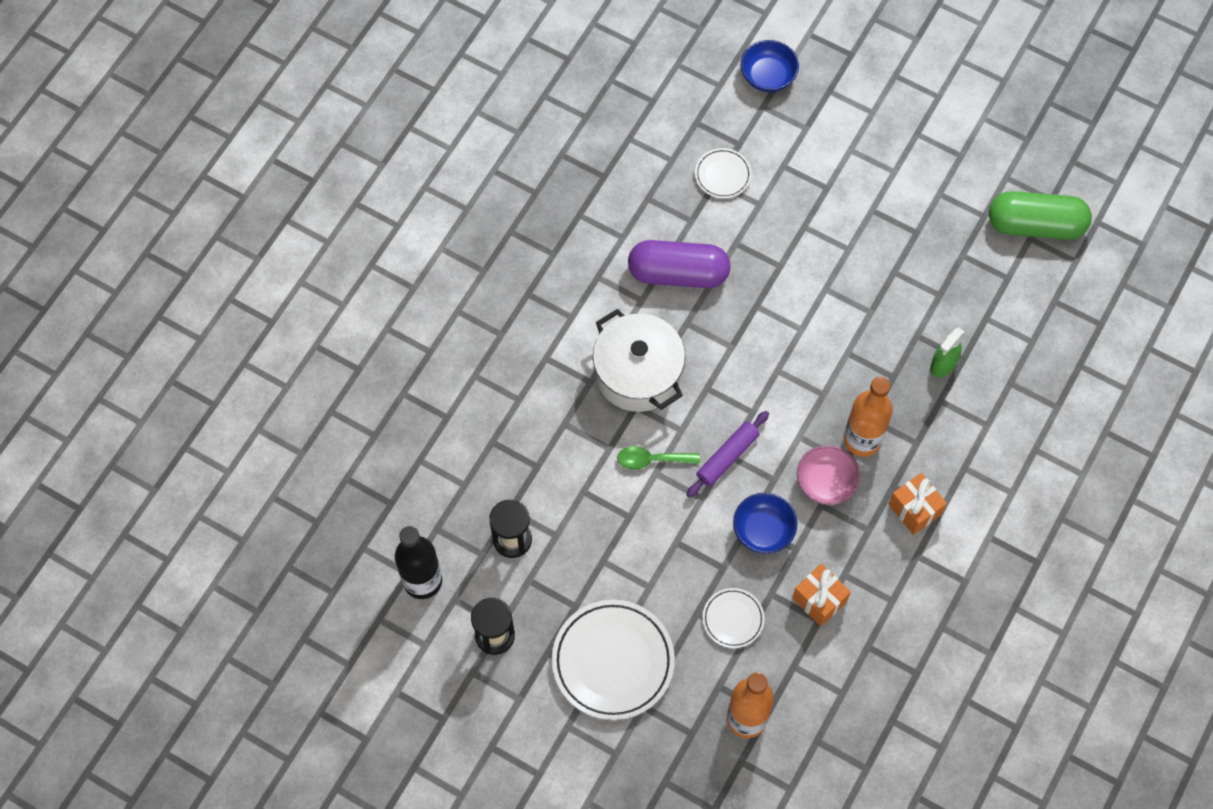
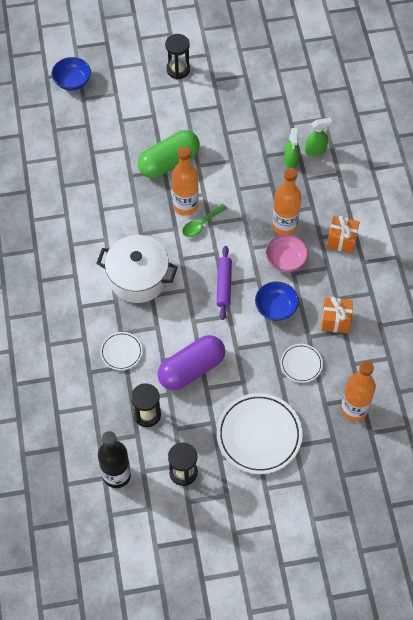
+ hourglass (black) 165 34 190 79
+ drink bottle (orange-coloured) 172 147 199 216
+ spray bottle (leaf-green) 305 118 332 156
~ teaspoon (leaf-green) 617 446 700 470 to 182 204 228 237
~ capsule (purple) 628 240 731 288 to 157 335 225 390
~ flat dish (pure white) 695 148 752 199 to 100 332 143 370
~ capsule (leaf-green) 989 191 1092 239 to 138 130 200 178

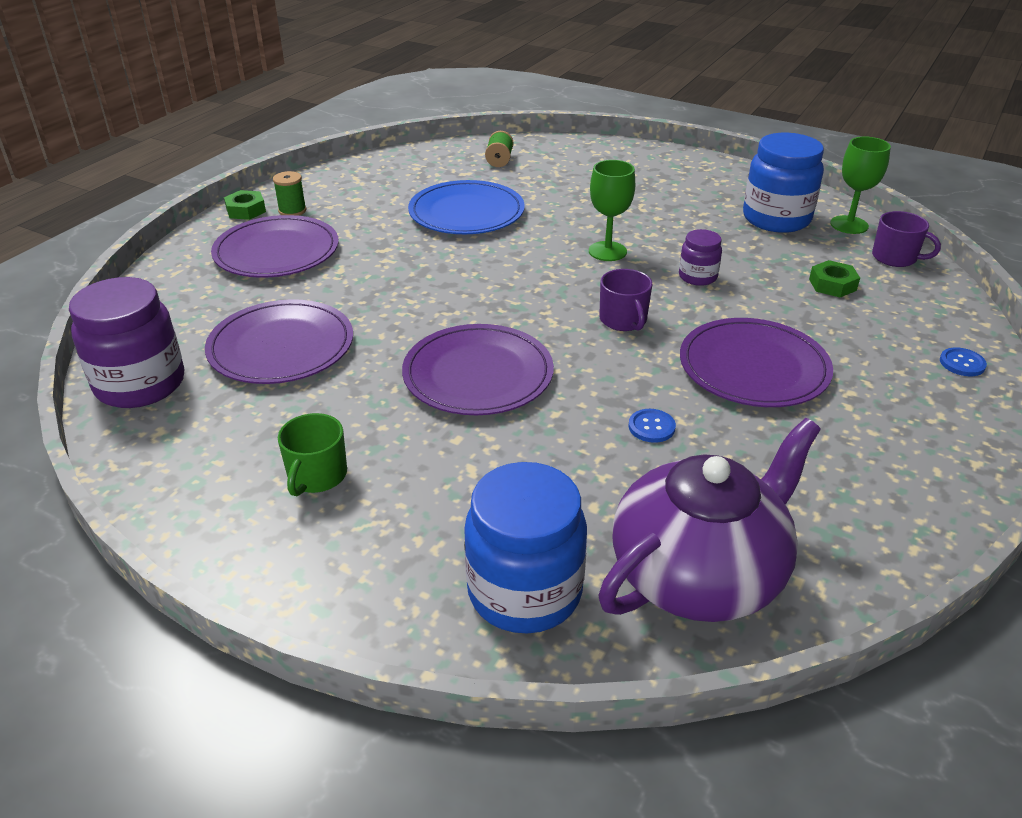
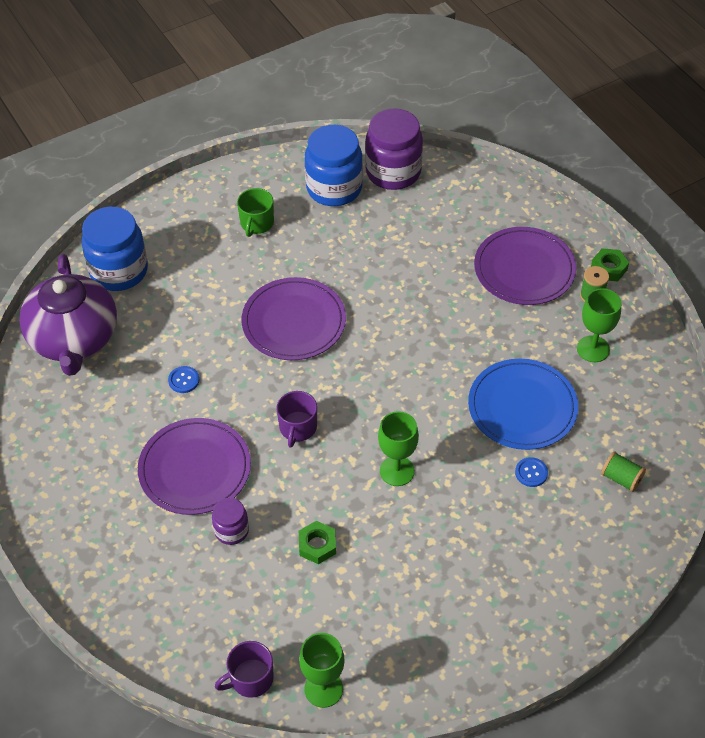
- flat dish (purple) 205 299 353 384
+ wine glass (leaf-green) 577 288 621 362
~ preserve jar (purple) 679 229 722 286 to 212 498 249 545
~ preserve jar (blue) 743 133 824 233 to 305 125 363 206
~ hex nut (leaf-green) 809 260 860 298 to 299 521 336 564
~ sewing button (blue) 940 347 987 376 to 515 457 548 487
~ mug (leaf-green) 278 413 347 496 = 237 188 274 237 120 degrees counterclockwise
~ mug (purple) 599 269 653 331 = 276 391 317 448 90 degrees counterclockwise

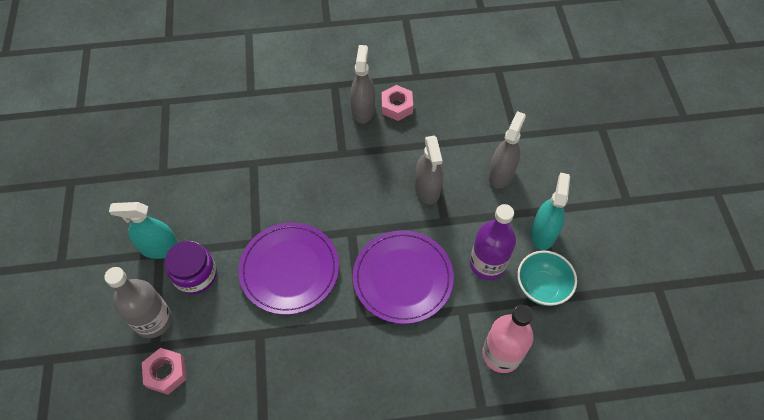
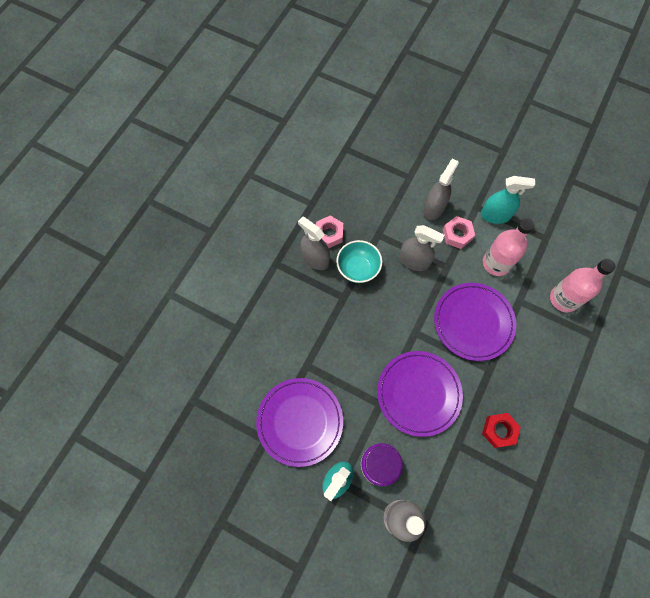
+ flat dish (purple) 256 378 343 467
+ hex nut (crimson) 482 413 521 448
~ hex nut (pink) 142 348 187 395 to 443 216 475 249
~ serving bowl (teal) 517 250 577 306 to 336 240 382 283
~ drink bottle (purple) 470 204 516 280 to drink bottle (pink) 483 218 534 276
~ spray bottle (gray) 488 111 526 189 = 423 158 459 220 60 degrees clockwise
~ spray bottle (teal) 531 172 570 250 = 480 176 535 224 135 degrees clockwise

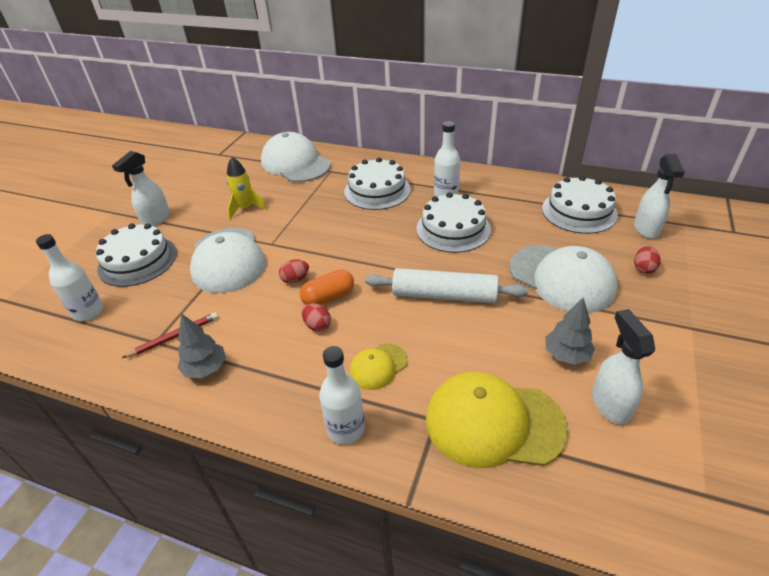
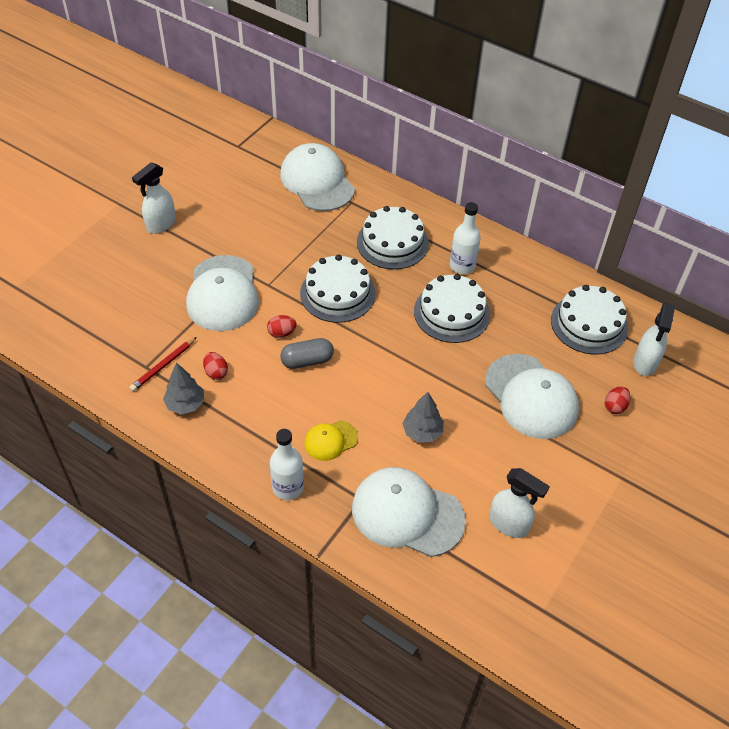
- drink bottle (pure white) 36 234 103 321
- toy rocket (bright yellow) 227 157 267 219
- dough roller (pure white) 365 268 528 303
~ layer cake (pure white) 96 223 177 287 to 300 255 376 323
~ toy egg (crimson) 302 303 331 331 to 203 352 228 380
~ tree (gray) 545 297 595 365 to 402 392 444 443
~ capsule (orange-coloured) 300 269 354 305 to capsule (gray) 280 338 334 369
~ cap (bright yellow) 426 372 568 468 to cap (pure white) 352 467 466 557
~ wooden pencil (crimson) 122 312 218 358 = 129 337 197 391 150 degrees clockwise
~ spray bottle (pure white) 592 309 655 425 = 489 468 550 538 120 degrees clockwise

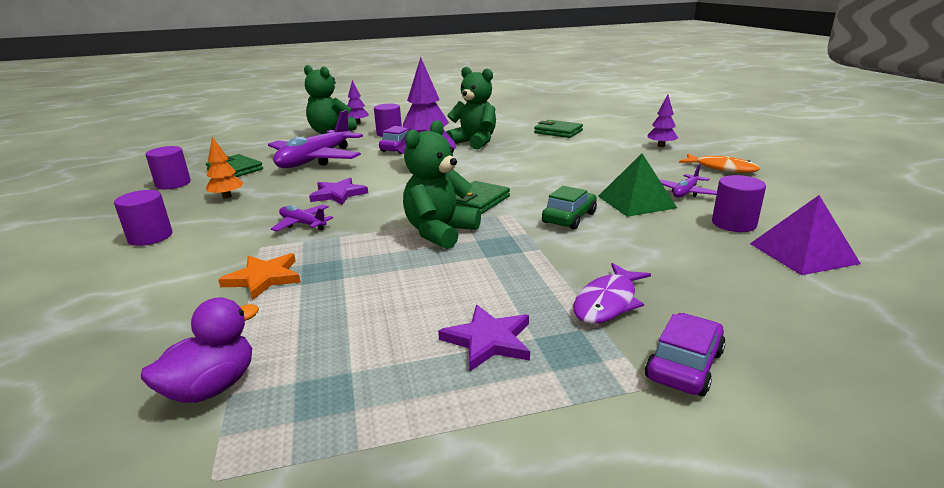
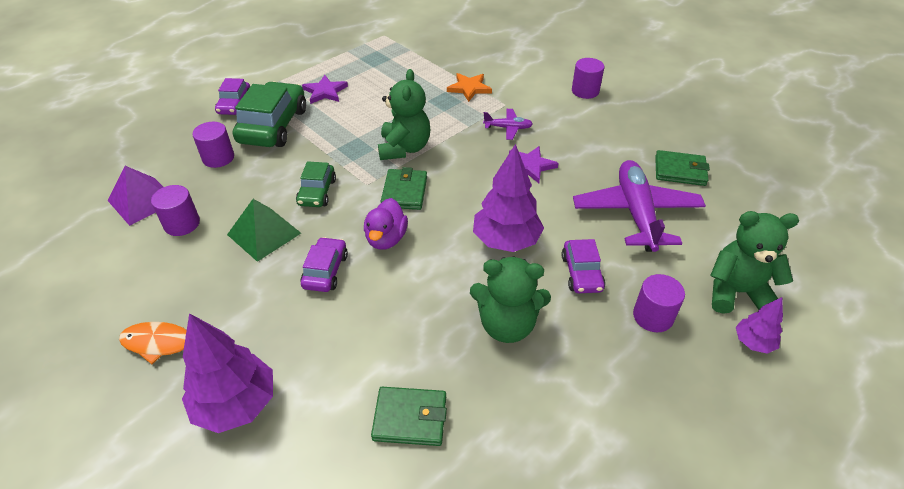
- tree (orange-coloured) 206 137 244 199
- plane (purple) 659 164 717 198
+ automobile (purple) 300 237 348 292
~ toy duck (purple) 141 297 259 403 to 364 198 408 250
~ cylinder shape (purple) 145 146 191 189 to 192 122 234 168
~ fish figure (purple) 573 263 651 324 to automobile (leaf-green) 233 82 306 147
~ tree (purple) 647 95 678 147 = 182 313 273 433 x1.89

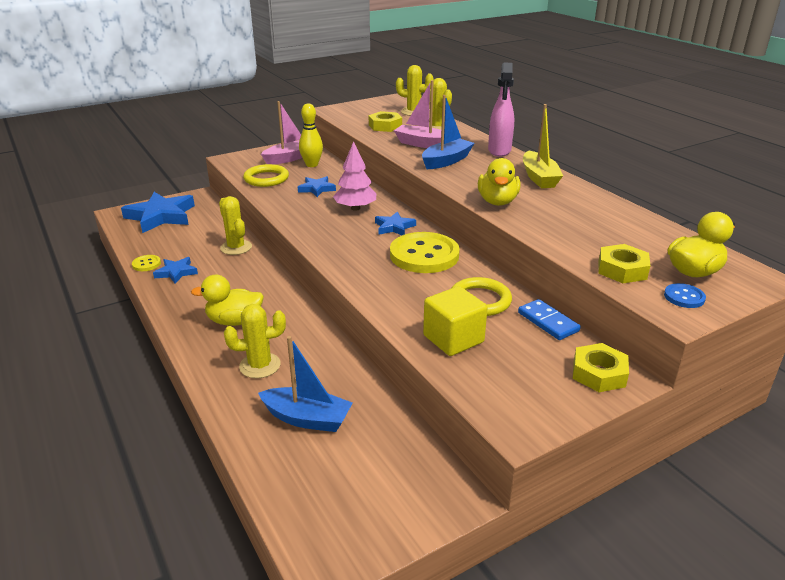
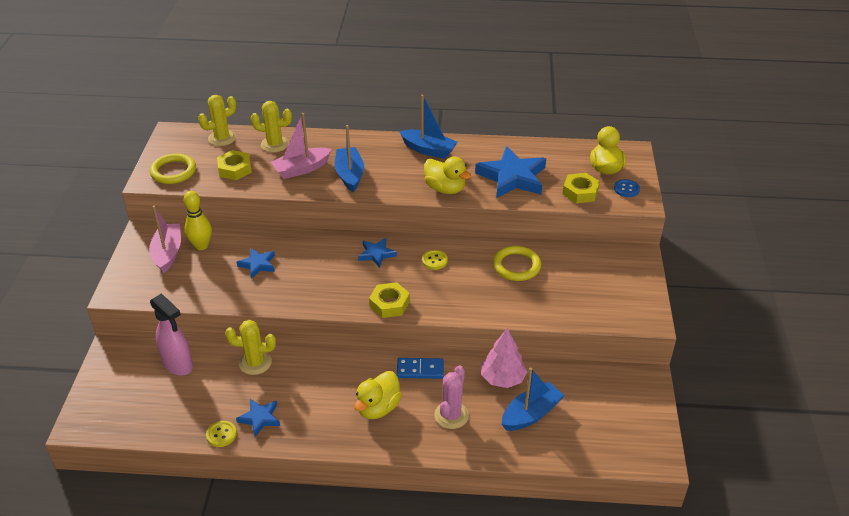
- cube (bright yellow) 423 286 488 356
~ star shape (blue) 121 192 195 233 to 475 146 546 198
~ ring (bright yellow) 243 164 289 187 to 150 153 196 184
~ tree (pink) 333 141 376 211 to 481 328 527 388
~ spray bottle (pink) 488 62 514 157 to 150 293 193 376
~ domino piece (blue) 518 299 581 340 to 397 358 444 379
~ hex nut (bright yellow) 573 343 629 392 to 369 282 410 318
~ cactus (bright yellow) 224 304 286 378 to cactus (pink) 434 365 469 429
~ boat (bright yellow) 523 104 563 188 to boat (blue) 399 95 458 159
~ sewing button (bright yellow) 390 232 460 273 = 422 250 448 270 x0.44

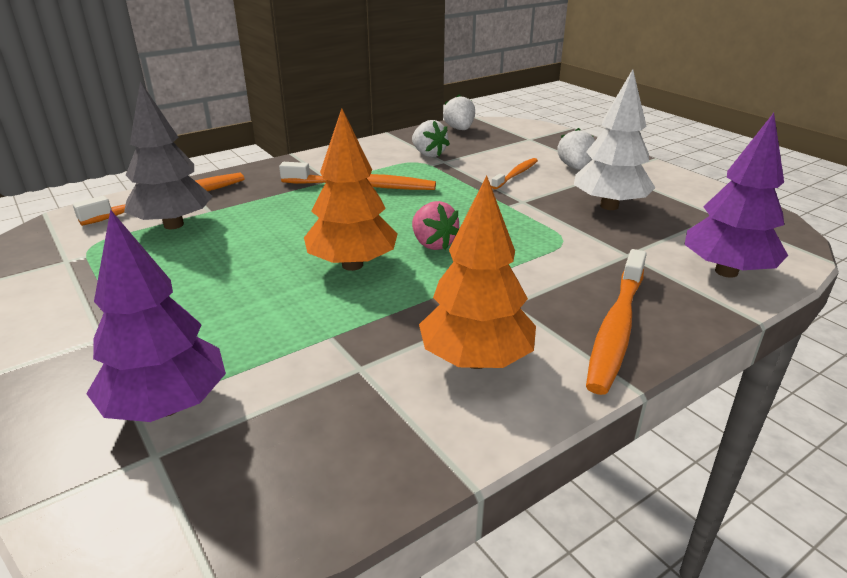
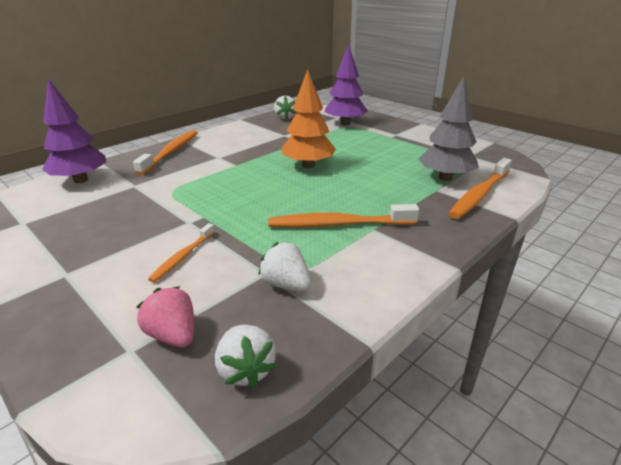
- tree (orange-coloured) 419 175 536 369
- tree (pure white) 574 69 655 210
~ berry (pink) 412 201 459 250 to 136 286 194 347
~ berry (pure white) 557 128 595 170 to 274 96 296 119

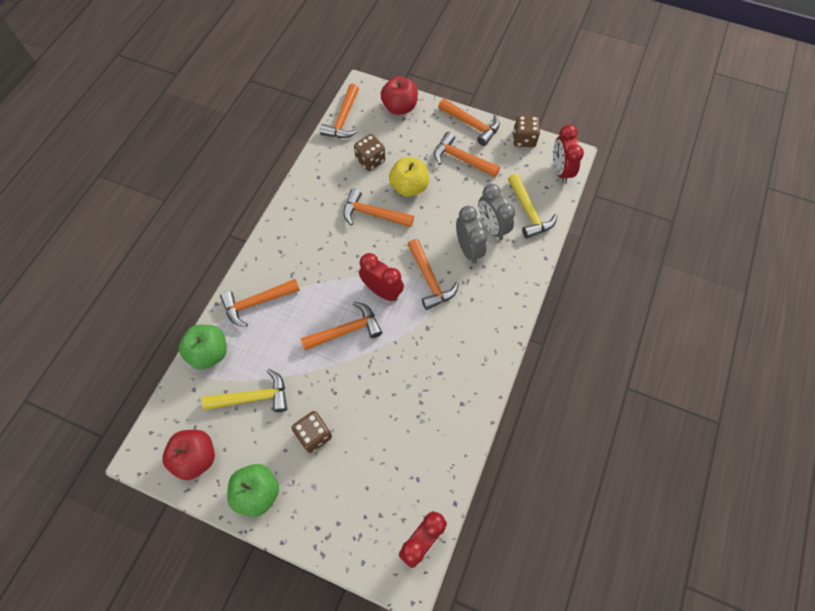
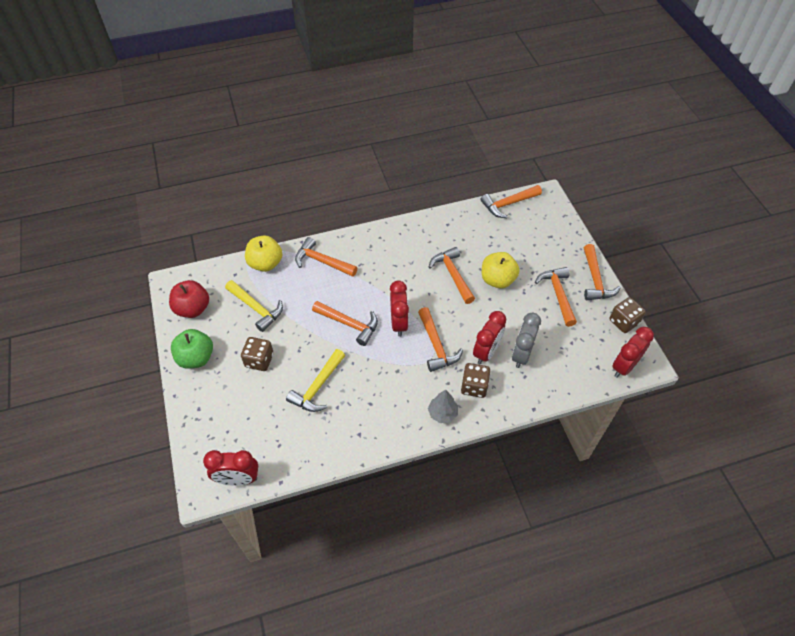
- apple fruit (crimson) 381 76 418 115
+ tree (gray) 428 390 458 423
~ die (dark brown) 354 134 385 171 to 461 363 491 398
~ hammer (bright yellow) 508 173 558 239 to 286 349 345 412
~ apple fruit (leaf-green) 179 325 227 370 to apple fruit (bright yellow) 245 235 282 272
~ clock (gray) 456 206 487 264 to clock (crimson) 473 311 506 364
~ hammer (orange-coloured) 408 239 459 310 = 418 307 463 372 45 degrees counterclockwise

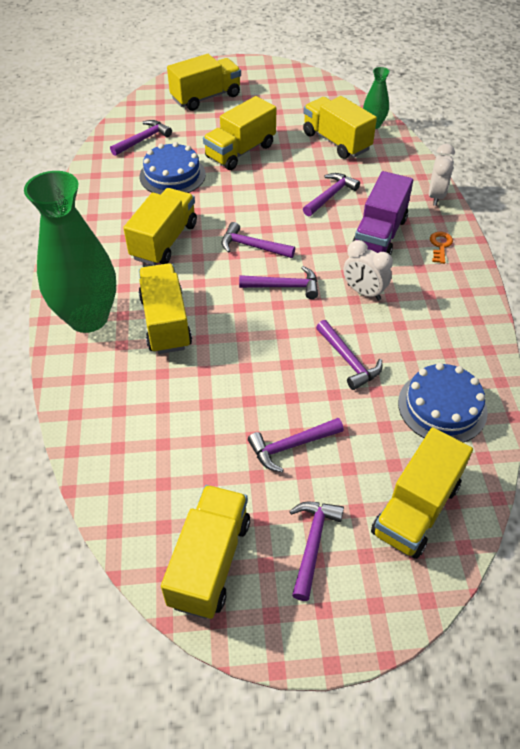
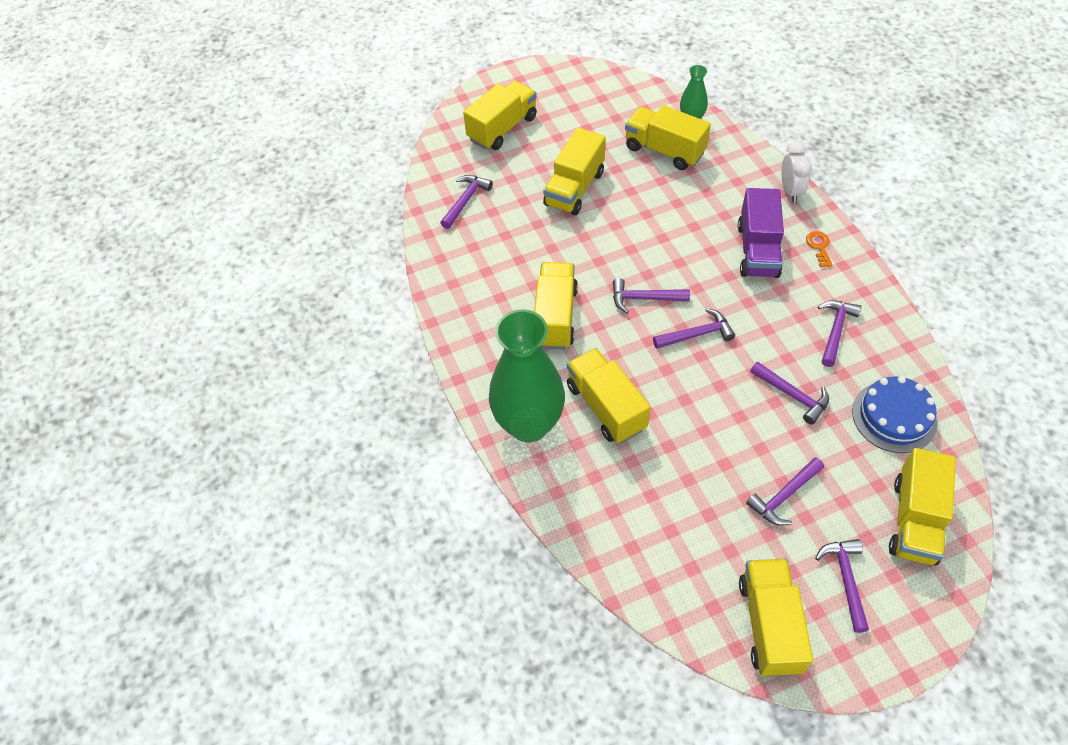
- layer cake (blue) 140 142 206 194
- clock (pure white) 343 240 393 300
~ hammer (purple) 303 173 360 217 to 818 300 862 367

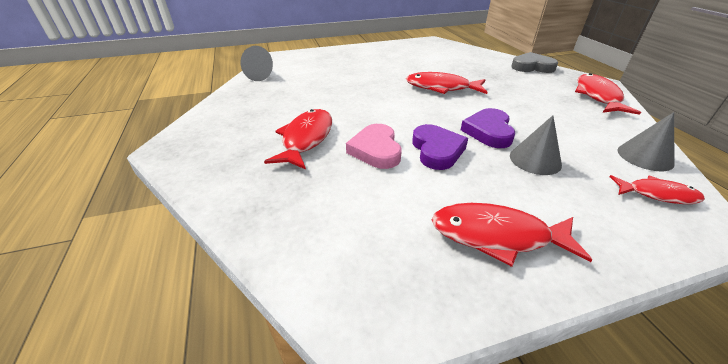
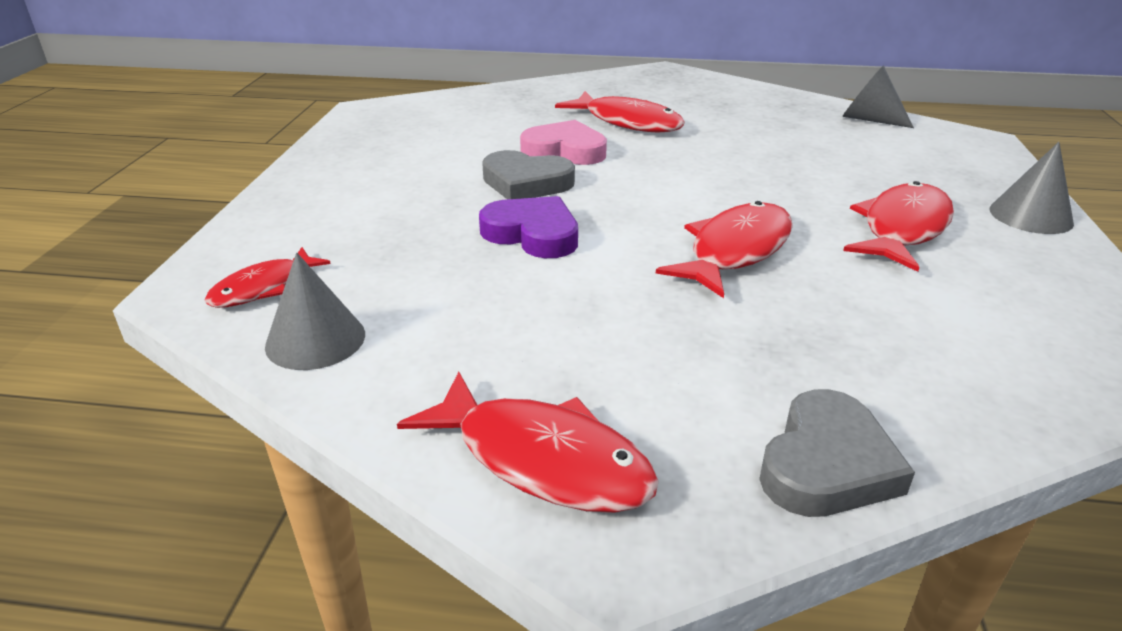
~ fish figure (crimson) 431 203 592 267 to 843 181 954 272
~ cone (gray) 510 115 562 175 to 990 142 1074 234
~ heart (purple) 412 124 468 170 to heart (gray) 482 150 575 199

